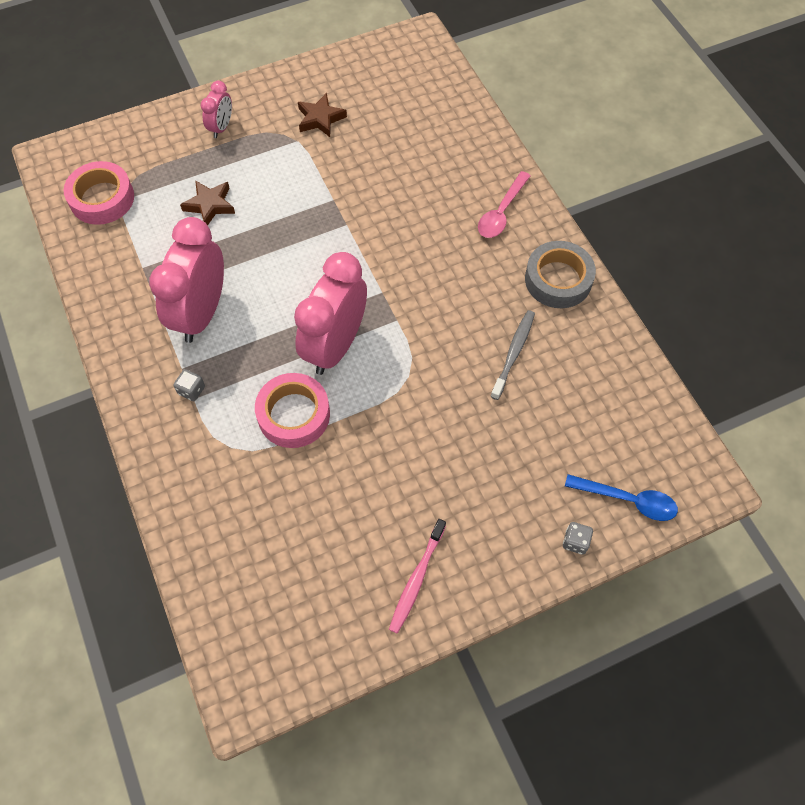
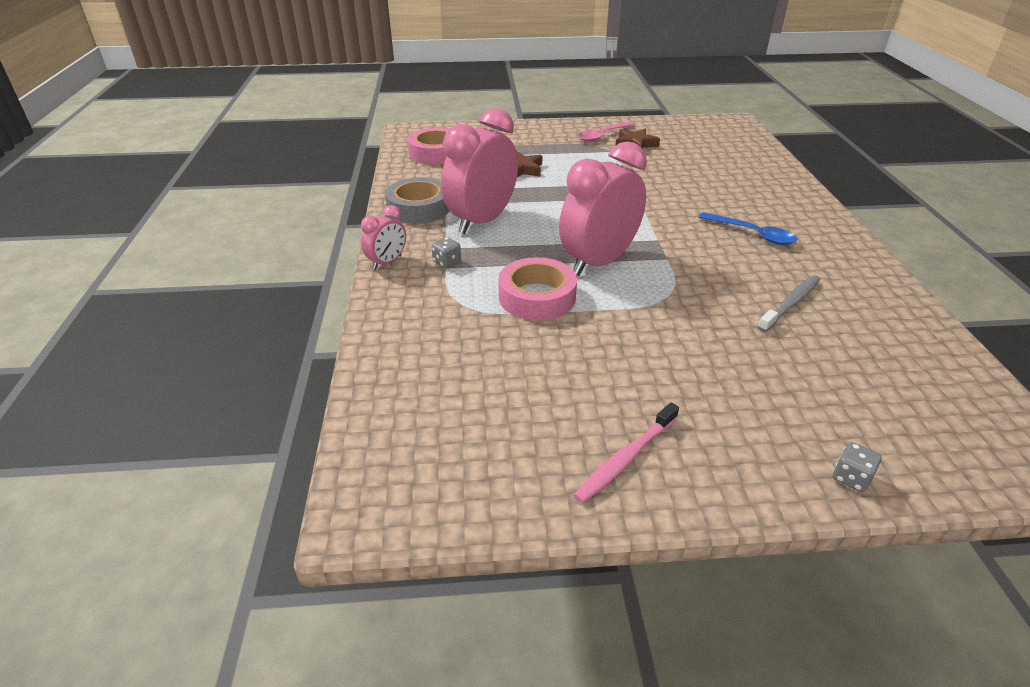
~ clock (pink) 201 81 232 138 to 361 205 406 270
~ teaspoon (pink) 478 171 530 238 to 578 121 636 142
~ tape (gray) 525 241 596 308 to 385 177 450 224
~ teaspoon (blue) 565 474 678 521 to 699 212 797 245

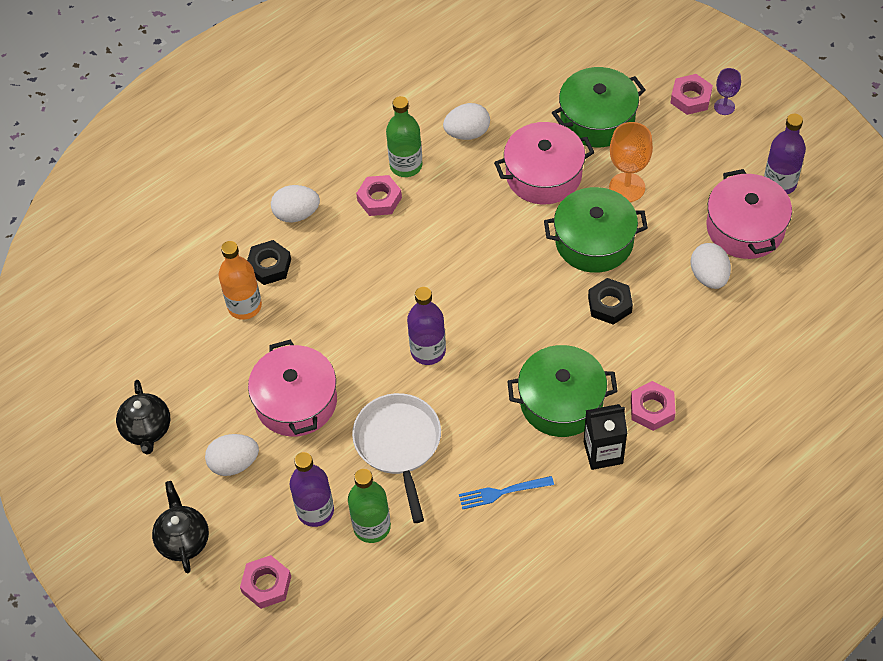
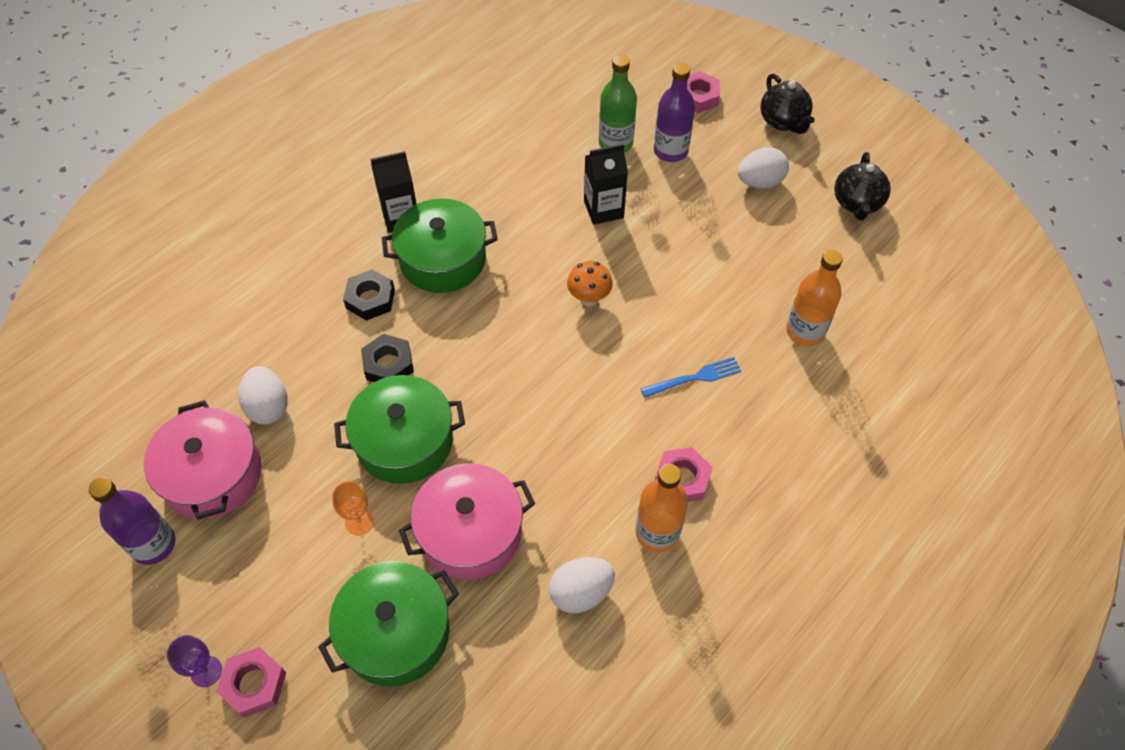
- stockpot (pink) 248 339 337 436
- toy egg (pure white) 271 185 320 222
- hex nut (pink) 631 381 675 431
~ hex nut (black) 247 240 291 285 to 343 269 395 320
~ fork (blue) 459 476 554 509 to 641 357 742 398
~ skillet (pure white) 352 393 441 523 to juice carton (black) 584 144 628 225
~ drink bottle (purple) 407 287 446 365 to mushroom (orange-coloured) 567 261 613 306
~ drink bottle (leaf-green) 386 96 422 177 to drink bottle (orange-coloured) 635 464 688 552
~ tea pot (black) 116 380 170 455 = 834 152 891 220 150 degrees counterclockwise
~ wine glass (orange-coloured) 609 122 653 202 = 332 481 374 535 x0.59

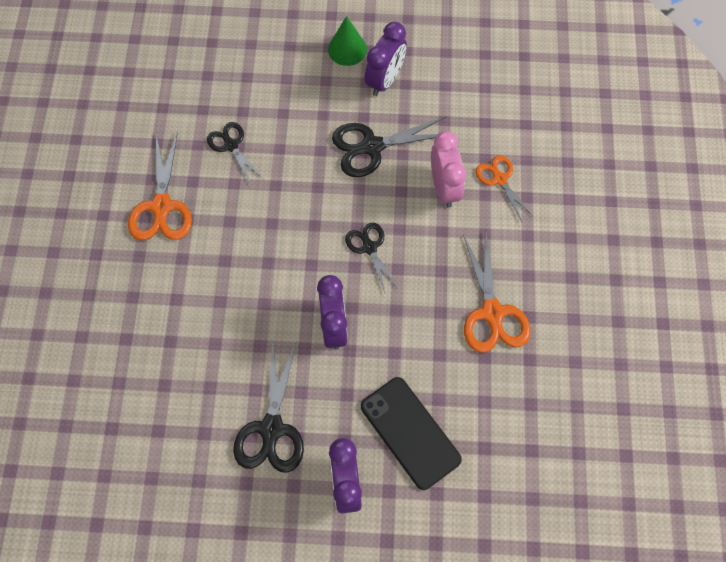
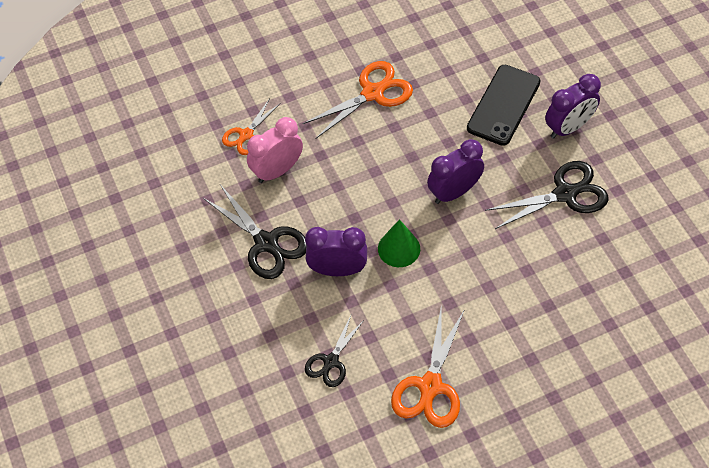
- scissors (black) 345 223 399 295
~ cone (leaf-green) 328 16 367 66 to 378 219 420 267
~ clock (purple) 364 22 407 96 to 305 227 367 276
~ scissors (orange-coloured) 128 131 192 240 = 391 309 465 428 135 degrees clockwise

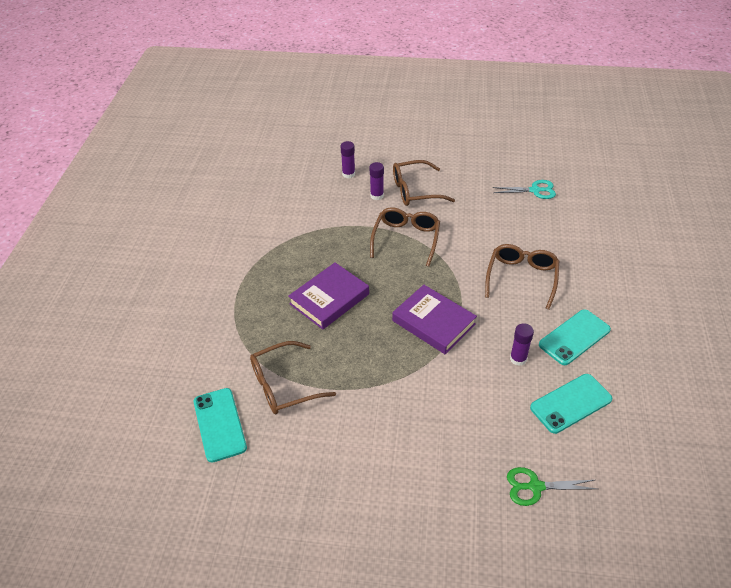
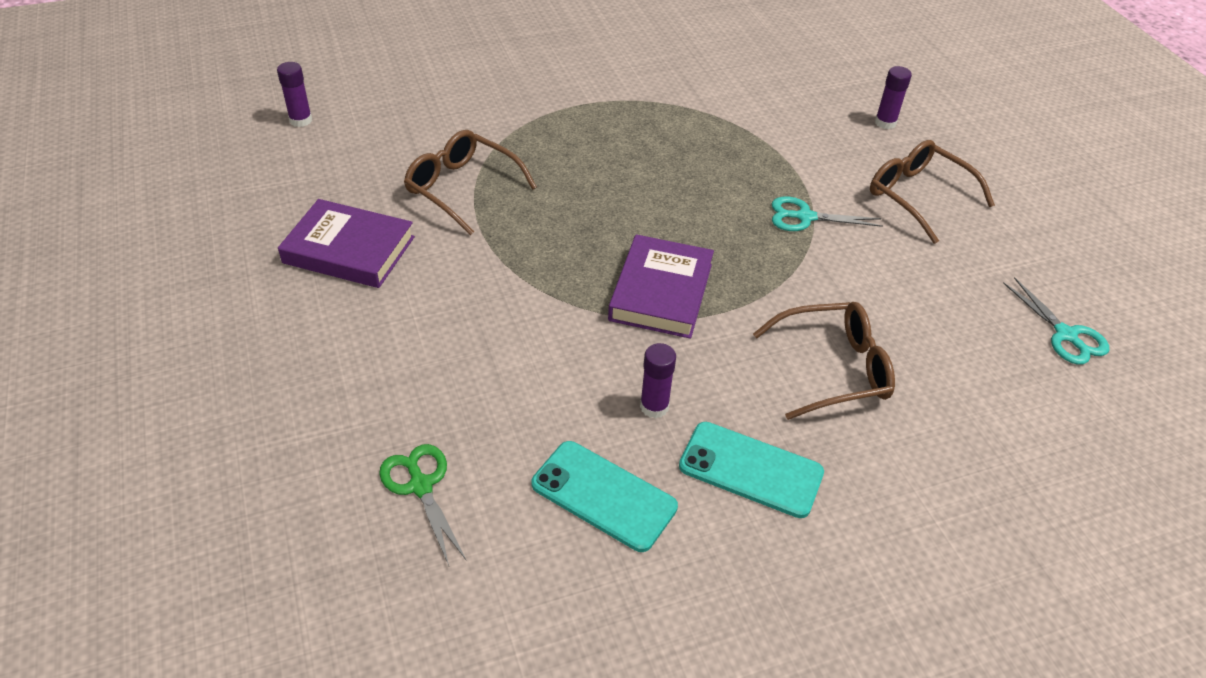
- mobile phone (teal) 194 388 247 462
~ book (purple) 288 263 369 330 to 278 199 415 288
~ glue stick (purple) 370 162 384 200 to 277 62 312 127
~ spectacles (dark brown) 370 207 440 267 to scissors (teal) 771 197 883 231

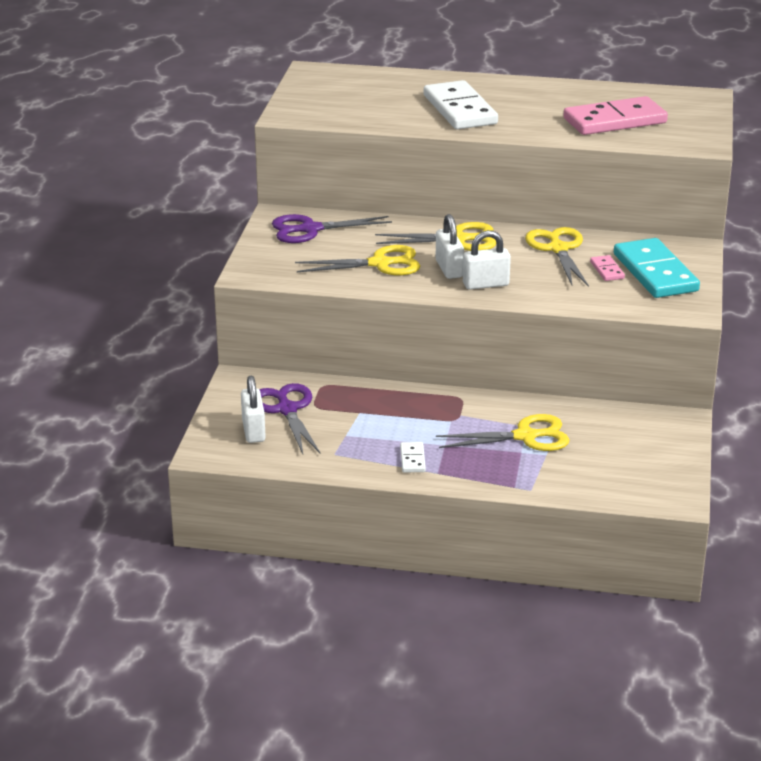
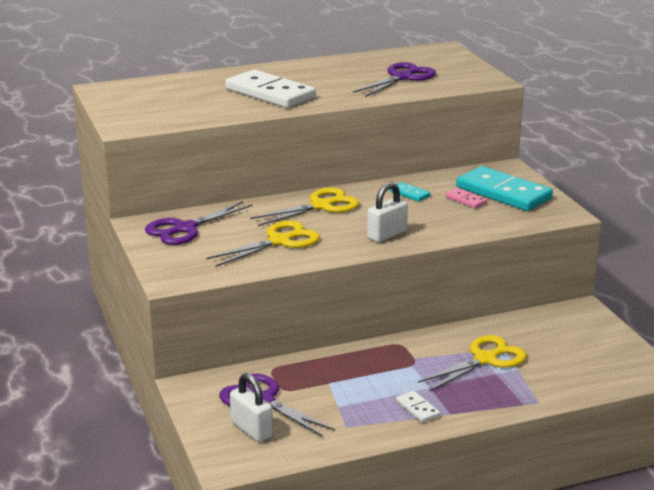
- padlock (pure white) 436 214 464 279
~ scissors (bright yellow) 525 227 589 287 to domino piece (teal) 389 182 430 202
~ domino piece (pink) 563 96 668 135 to scissors (purple) 353 62 436 97

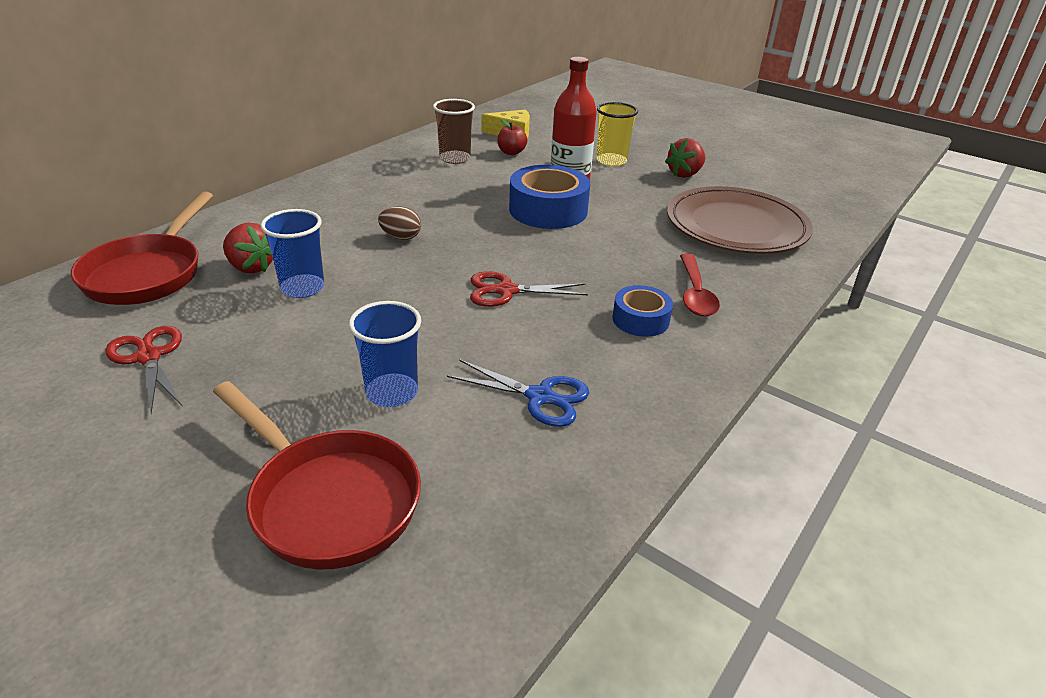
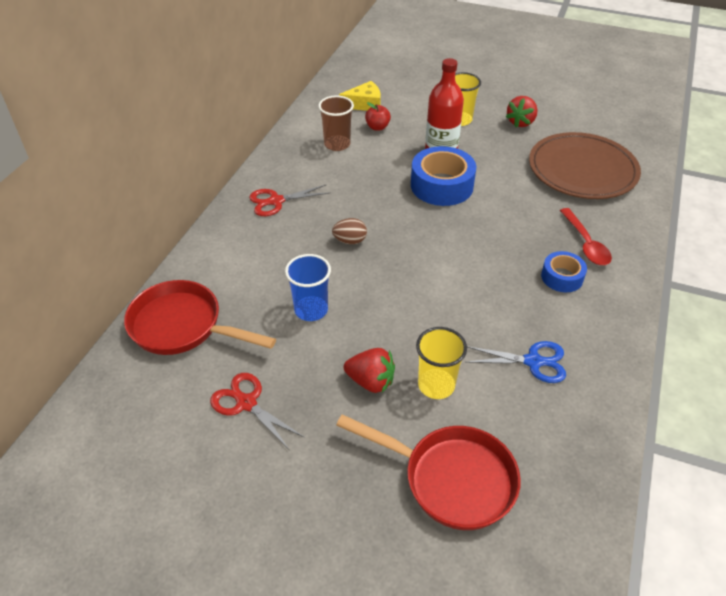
~ berry (crimson) 223 223 273 274 to 344 348 395 393
~ scissors (crimson) 470 271 588 307 to 249 185 331 216
~ cup (blue) 349 301 421 407 to cup (bright yellow) 416 327 467 399
~ skillet (crimson) 71 192 213 305 = 124 280 276 355 120 degrees clockwise

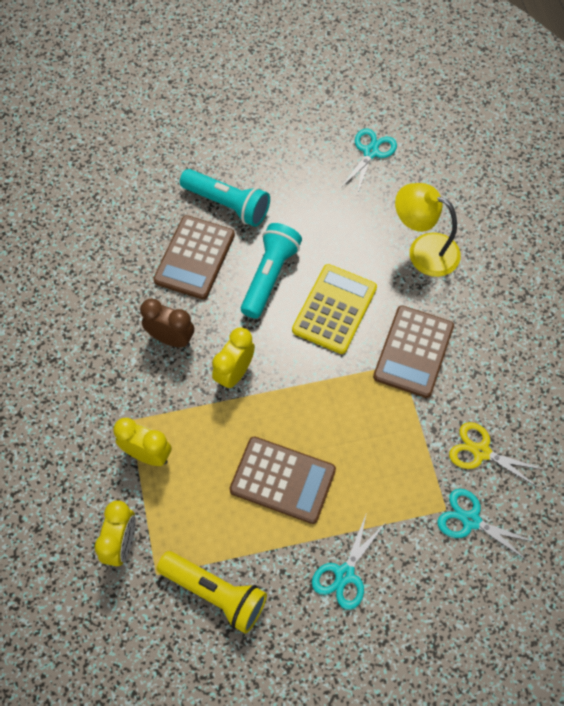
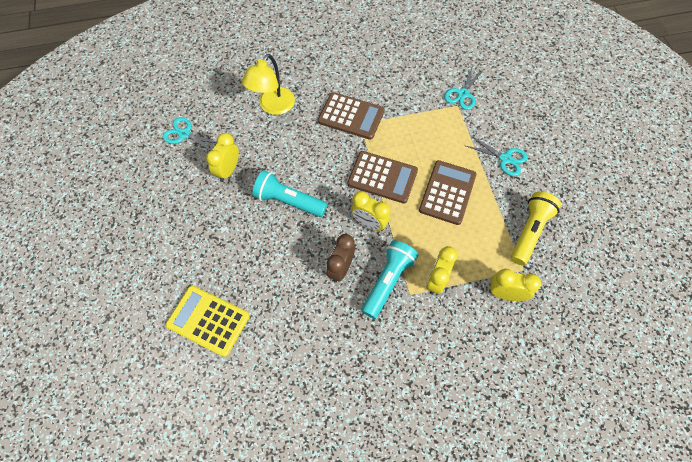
- scissors (bright yellow) 449 422 545 488
+ clock (bright yellow) 206 133 239 182
~ pocket calculator (dark brown) 153 215 235 300 to 348 151 418 203
~ flashlight (teal) 180 169 270 227 to 361 240 418 319
~ pocket calculator (bright yellow) 292 264 377 354 to 165 285 250 357

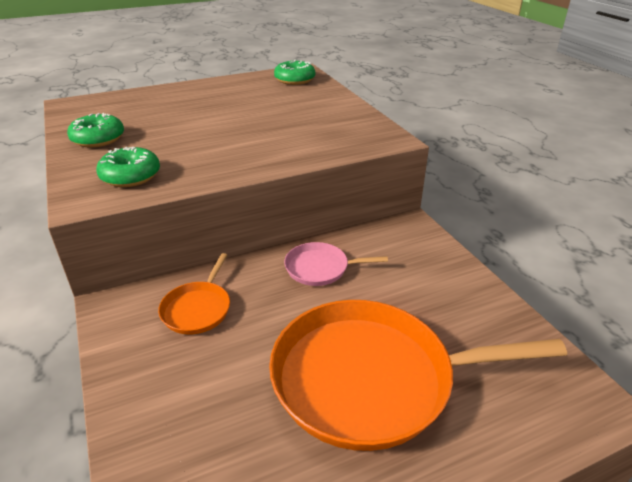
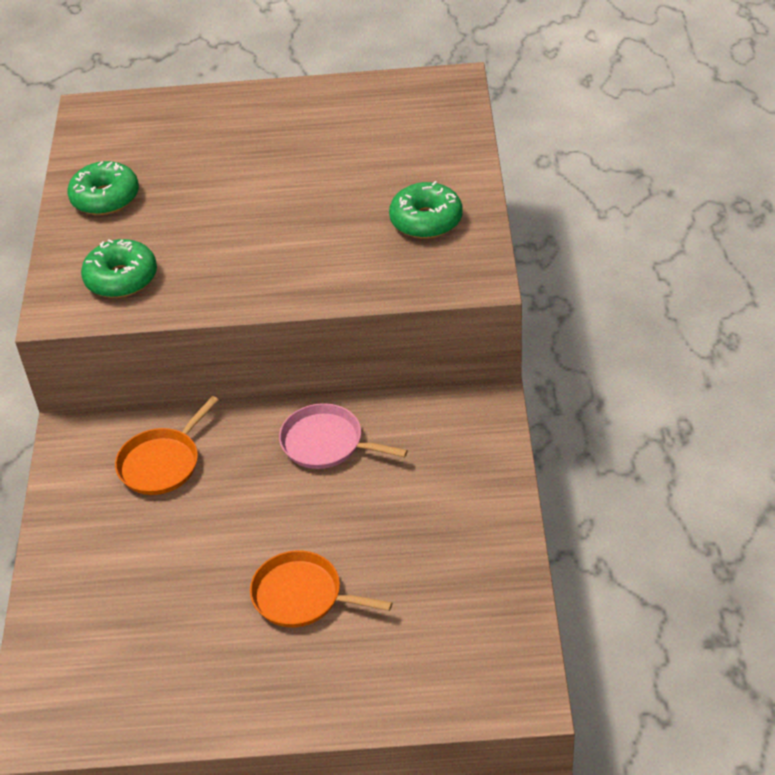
~ doughnut (leaf-green) 274 59 315 85 to 389 181 463 239
~ skillet (orange-coloured) 269 300 567 451 = 250 550 392 627 x0.45

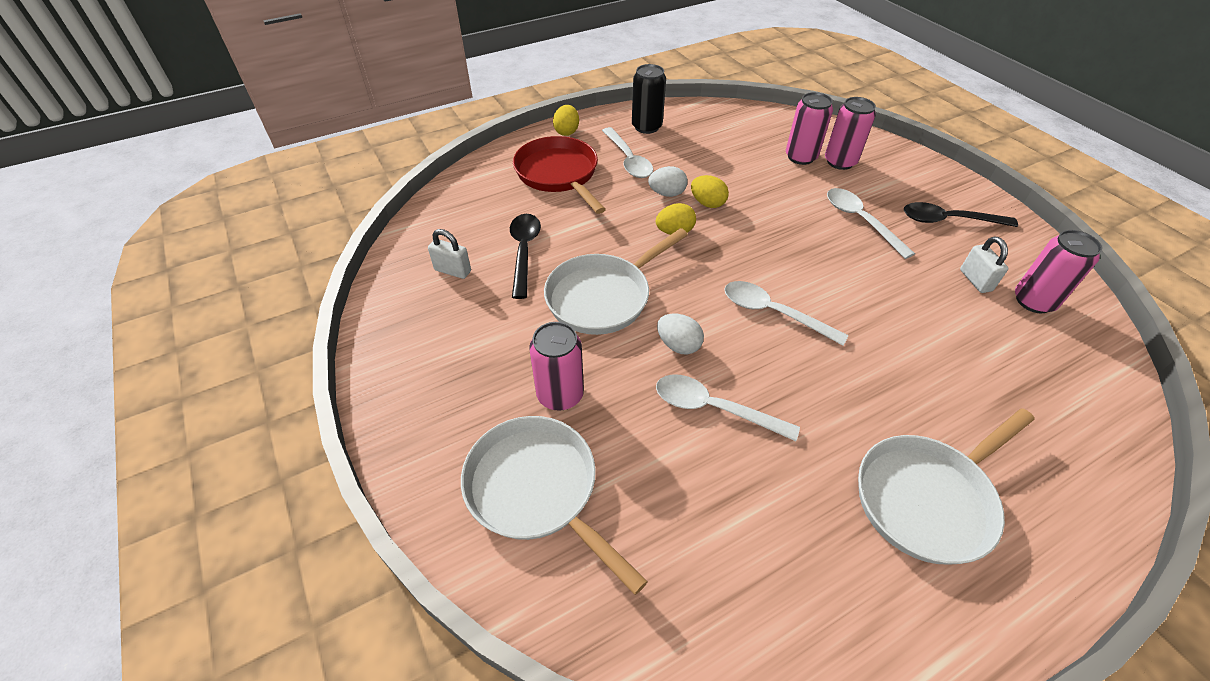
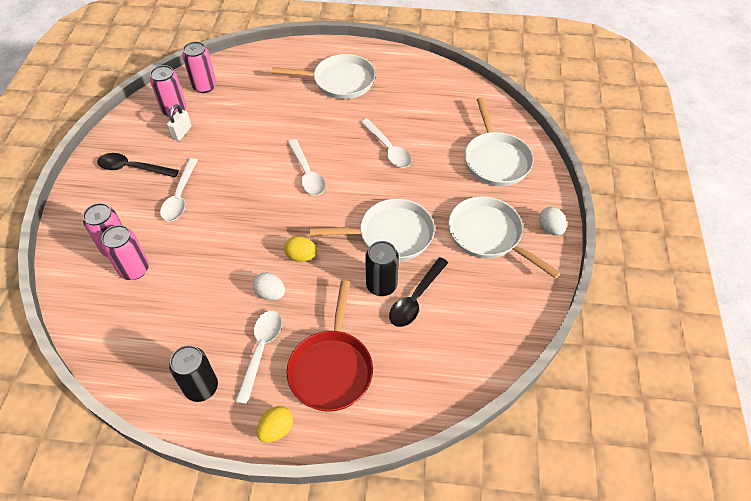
- padlock (pure white) 428 229 471 279
- toy egg (bright yellow) 691 175 729 208
+ tin (black) 365 241 399 296
+ skillet (pure white) 448 196 560 278
~ tin (pink) 529 322 584 411 to 182 41 216 93
~ toy egg (pure white) 657 314 704 355 to 539 207 567 236
~ teaspoon (black) 904 202 1018 227 = 97 153 179 178 150 degrees clockwise

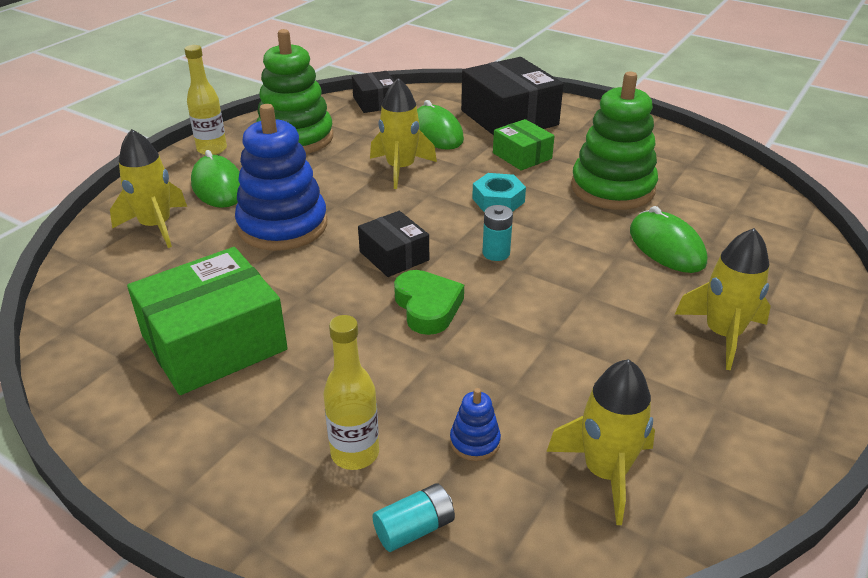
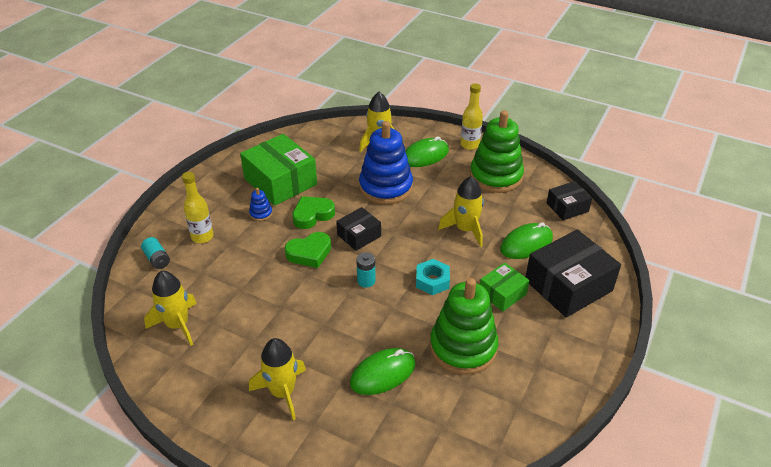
+ heart (leaf-green) 292 196 335 229
~ stacking rings (blue) 450 388 501 461 to 249 188 272 221

